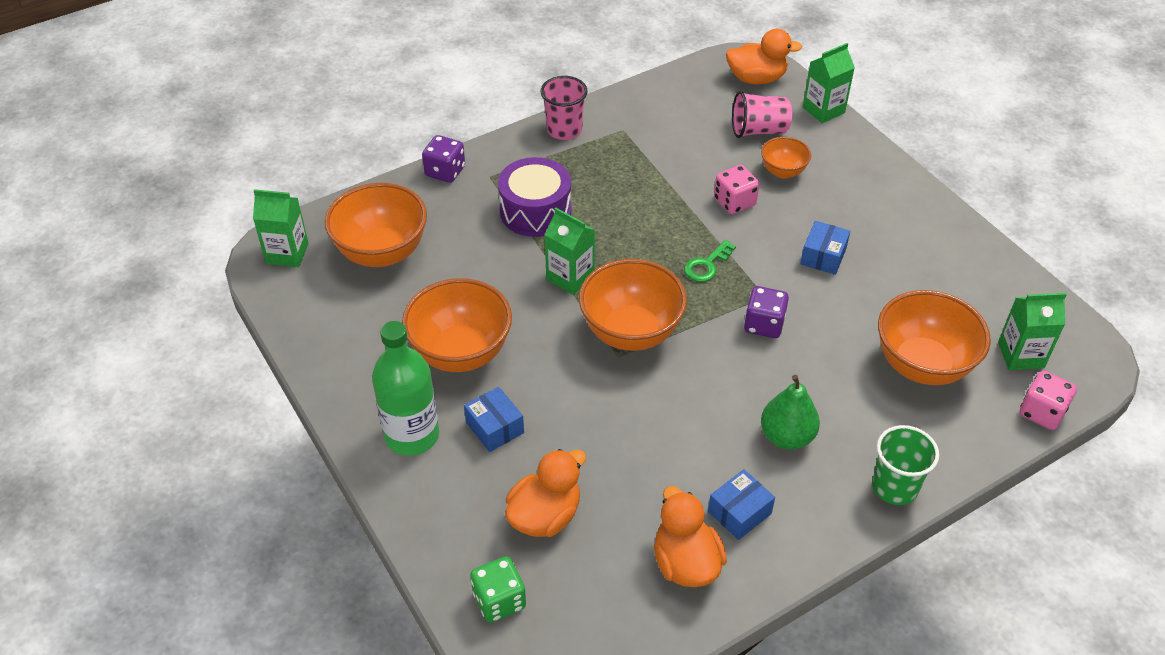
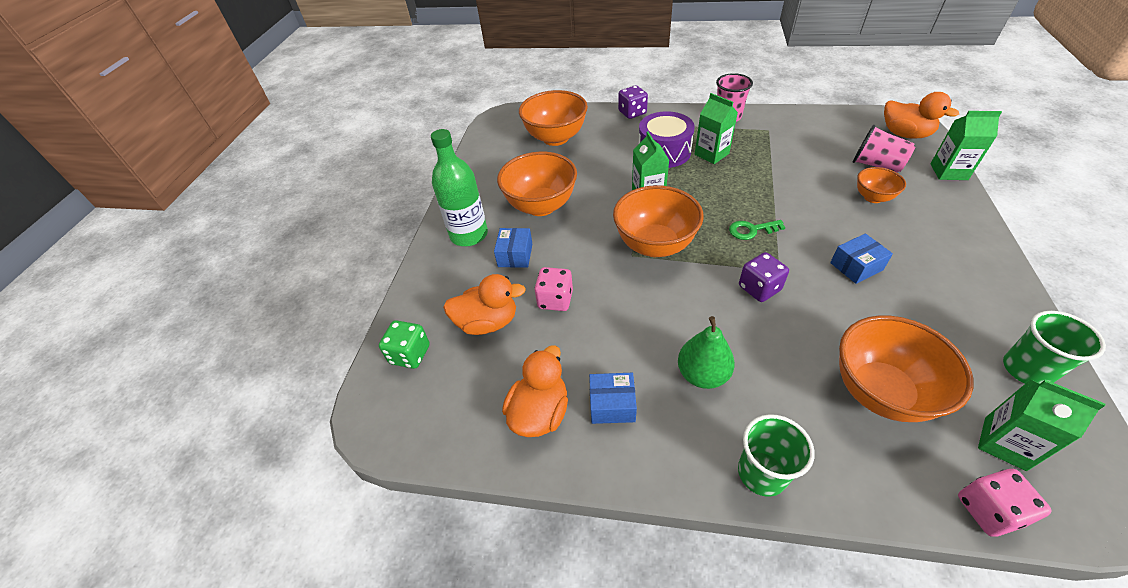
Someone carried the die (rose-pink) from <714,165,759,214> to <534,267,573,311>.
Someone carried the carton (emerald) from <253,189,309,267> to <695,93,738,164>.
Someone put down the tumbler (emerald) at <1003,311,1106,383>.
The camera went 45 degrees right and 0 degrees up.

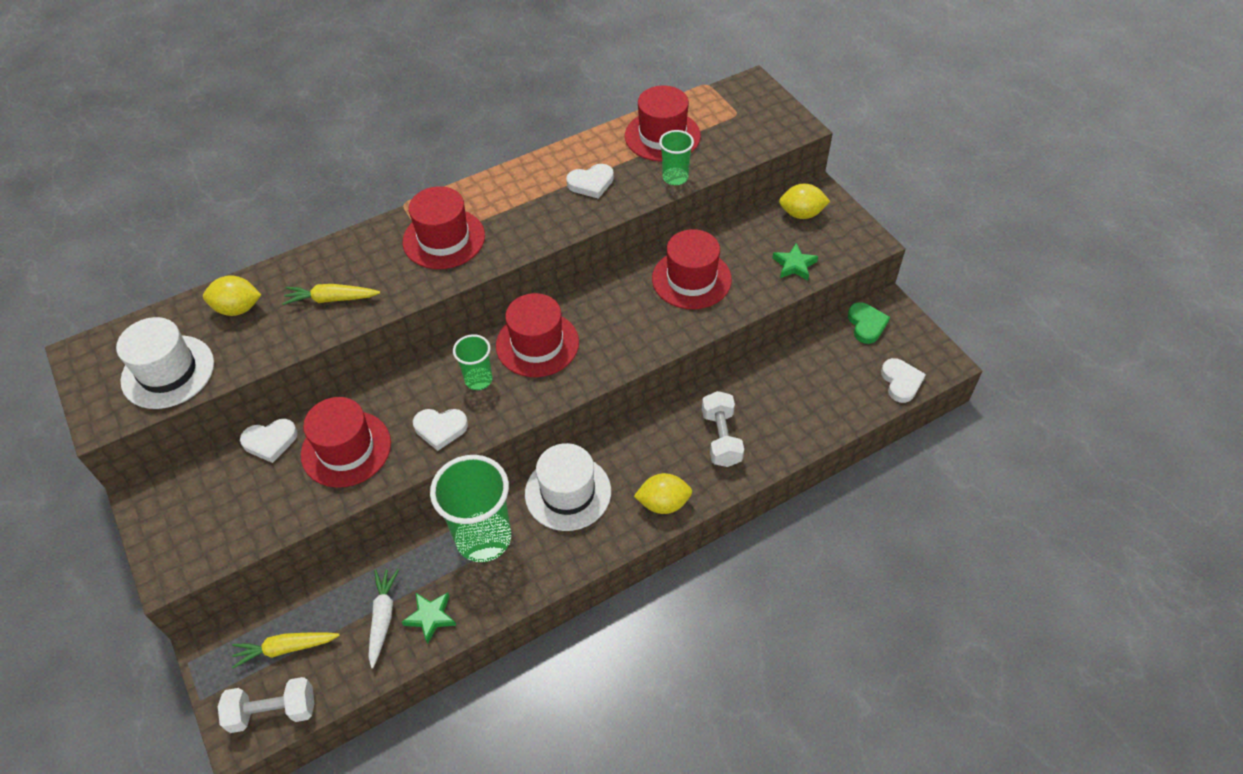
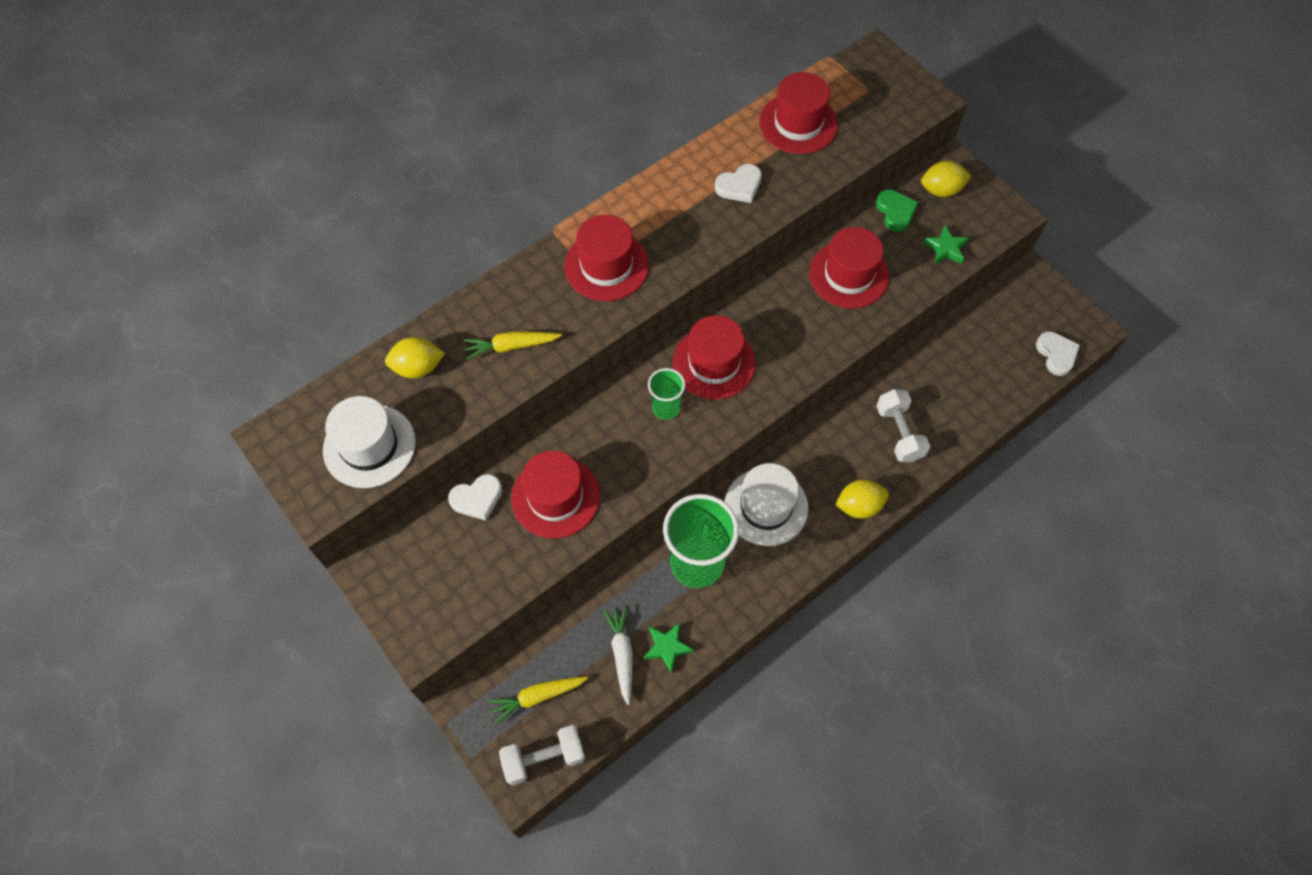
Someone took away the tumbler (emerald) at <659,130,694,185>.
Someone carried the heart (emerald) from <848,302,890,344> to <876,190,918,232>.
Someone took away the heart (pure white) at <413,409,468,451>.
The camera went 10 degrees left and 10 degrees up.

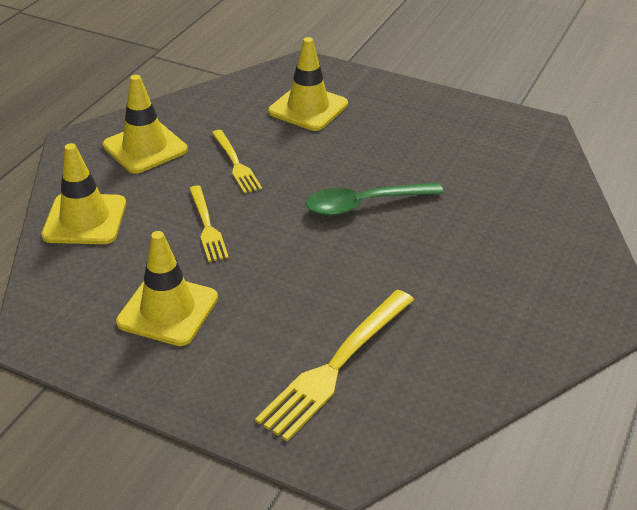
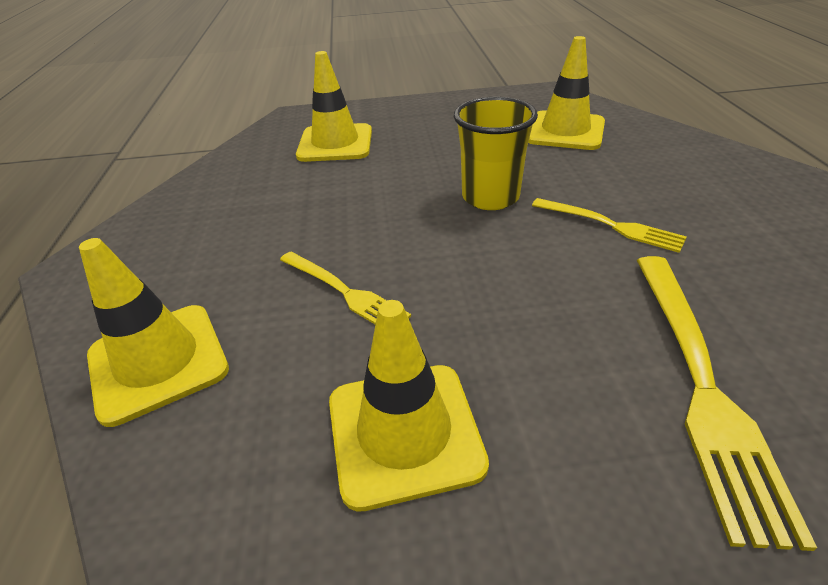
Someone carried the road cone (bright yellow) from <103,75,188,174> to <528,36,605,150>.
Someone carried the fork (bright yellow) from <212,130,262,194> to <532,198,687,253>.
Someone swapped the spoon (emerald) at <306,183,444,216> for the tumbler (bright yellow) at <454,97,538,210>.
The camera went 30 degrees left and 0 degrees up.

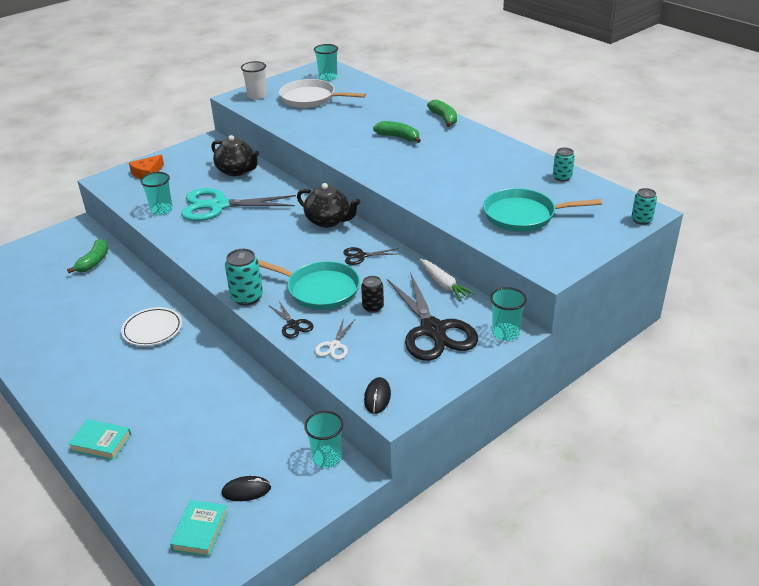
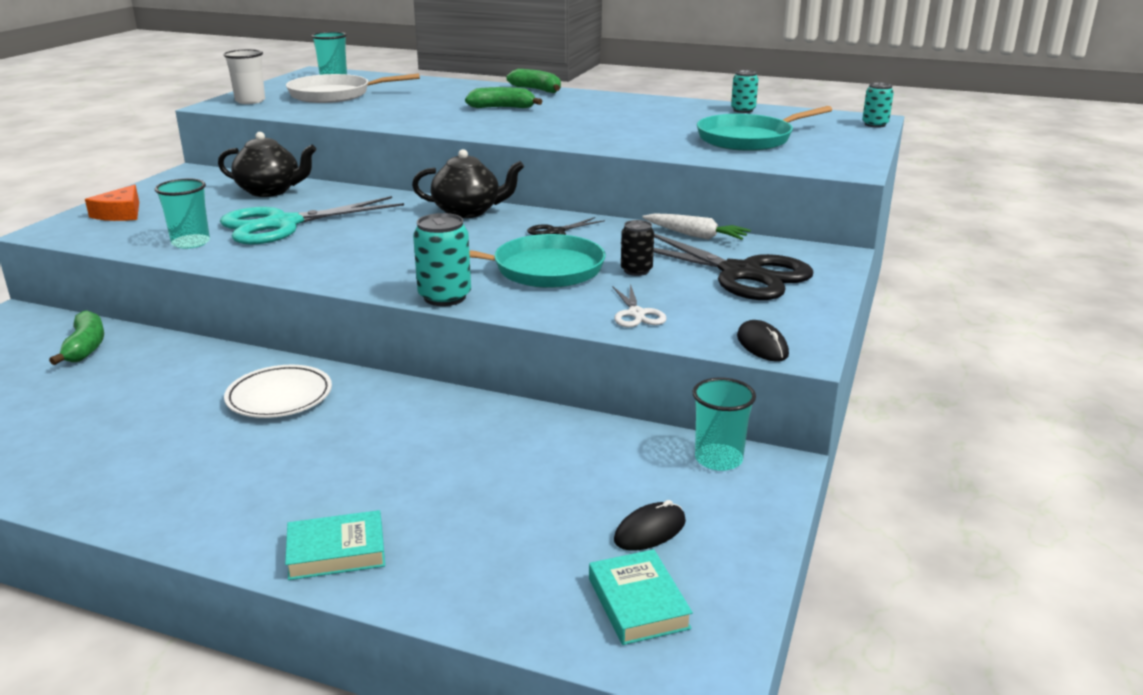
Someone took away the tumbler (teal) at <490,287,527,341>.
Someone took away the shears (black) at <270,301,314,339>.
The camera went 30 degrees left and 10 degrees down.

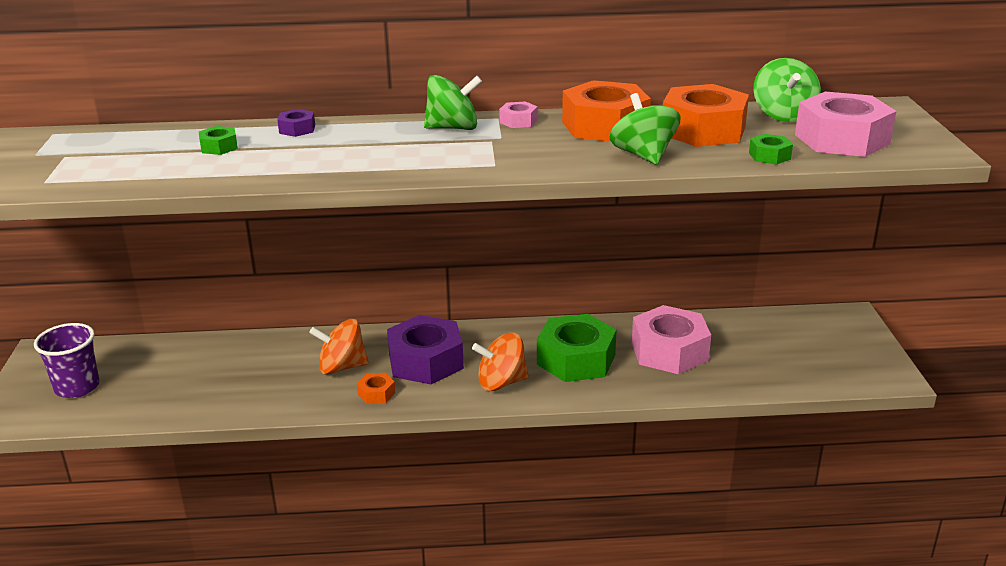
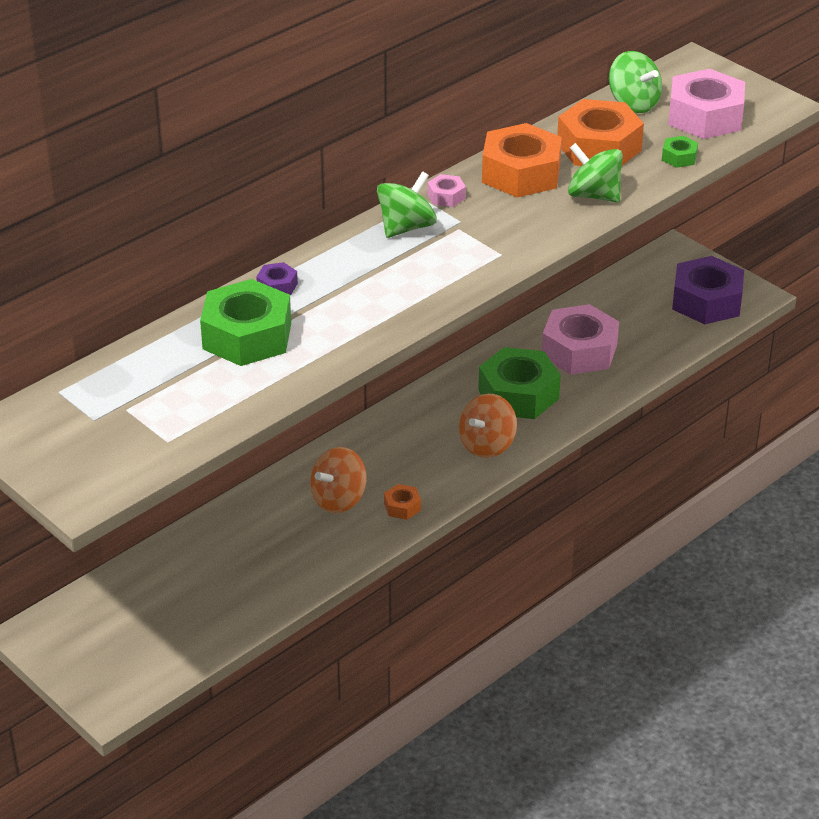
Someone scaled the hex nut (emerald) at <199,126,238,155> by 2.26.
Someone carried the hex nut (violet) from <387,315,464,384> to <672,256,744,324>.
Someone took away the tumbler (violet) at <34,323,100,398>.
The camera went 40 degrees left and 10 degrees up.

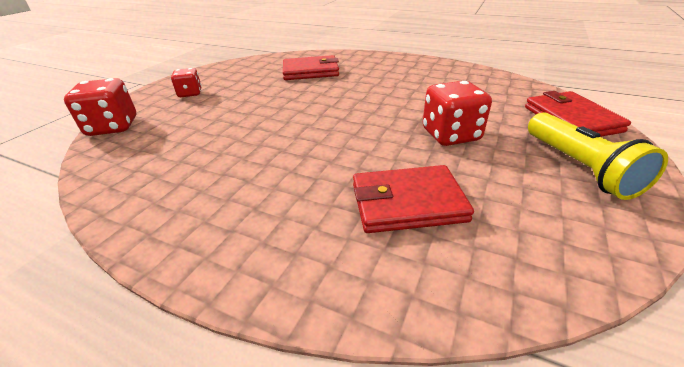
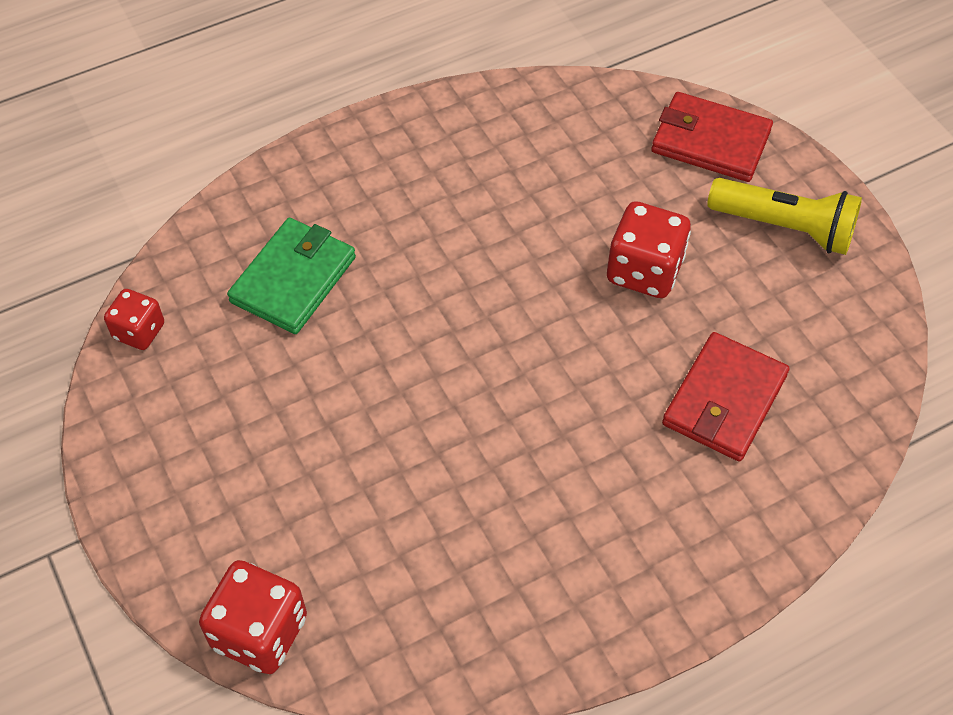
Someone repainted the card wallet (scarlet) at <283,55,339,80>, which became the card wallet (emerald) at <227,218,356,334>.
Someone carried the die (scarlet) from <171,68,202,97> to <104,289,164,350>.
The camera went 55 degrees left and 20 degrees up.

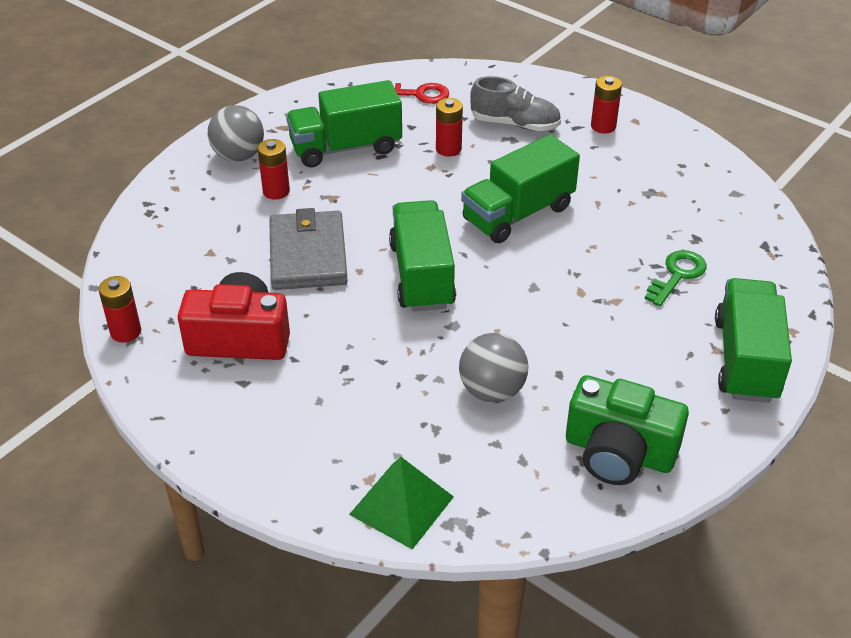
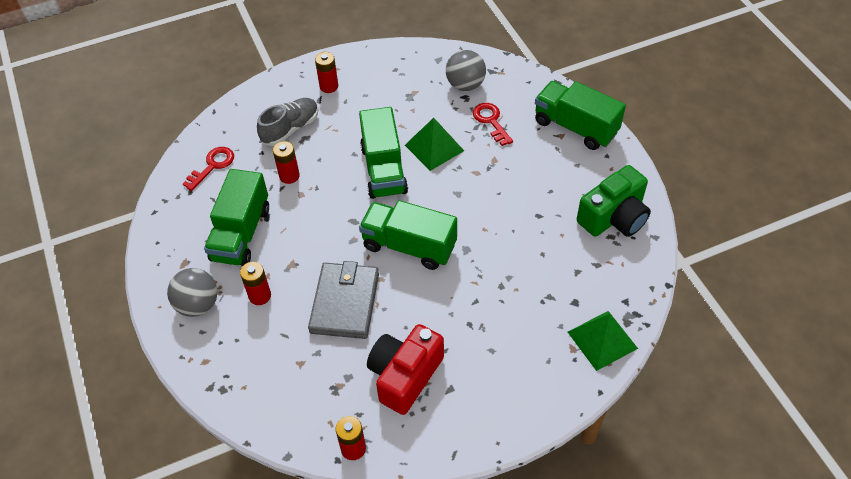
Someone rotated the card wallet (grey) at <269,208,348,290> by 75 degrees clockwise.
Someone repainted the key (emerald) at <644,250,707,307>, which became the key (scarlet) at <473,103,513,146>.
Someone carried the ball (grey) from <459,333,528,402> to <446,50,486,91>.
Someone put down the pyramid shape (emerald) at <405,118,464,171>.
The camera went 60 degrees left and 10 degrees up.

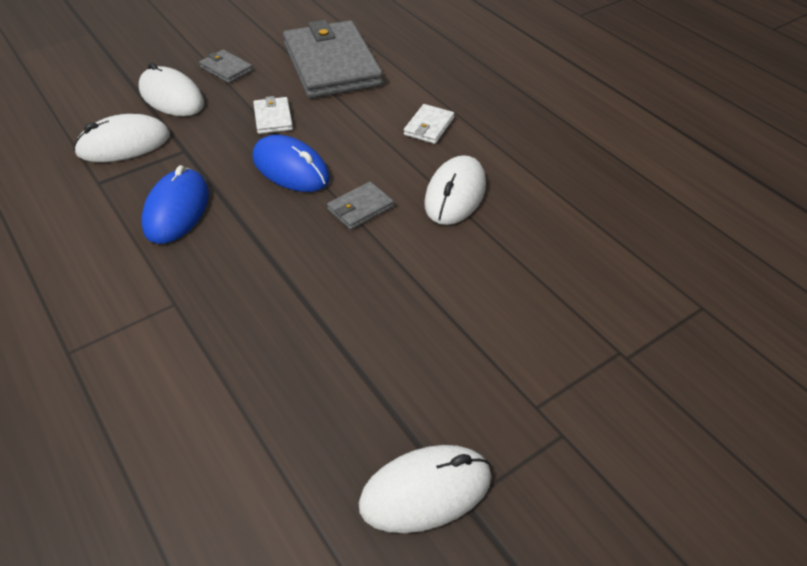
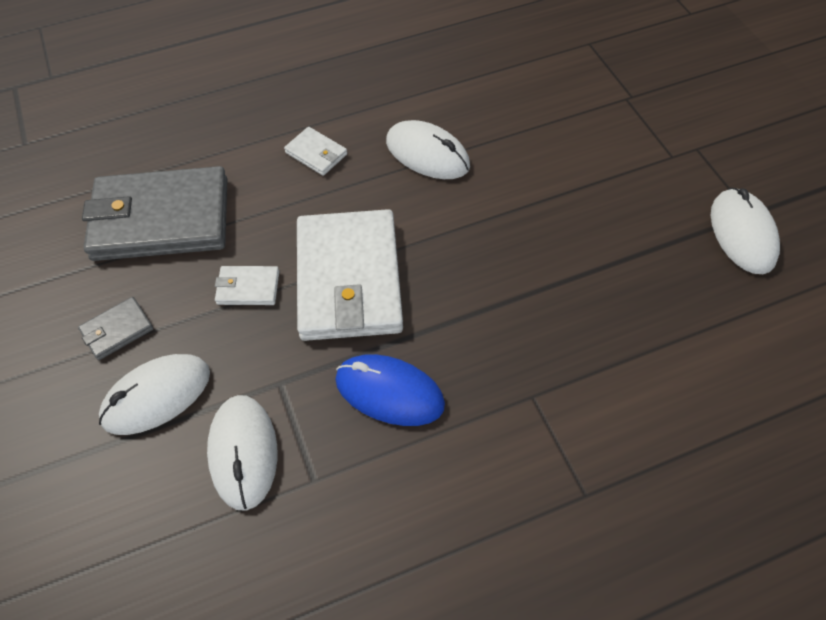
Someone swapped the computer mouse (blue) at <252,135,330,192> for the card wallet (pure white) at <297,209,403,341>.
Someone took away the card wallet (grey) at <327,182,394,230>.
The camera went 75 degrees left and 10 degrees up.

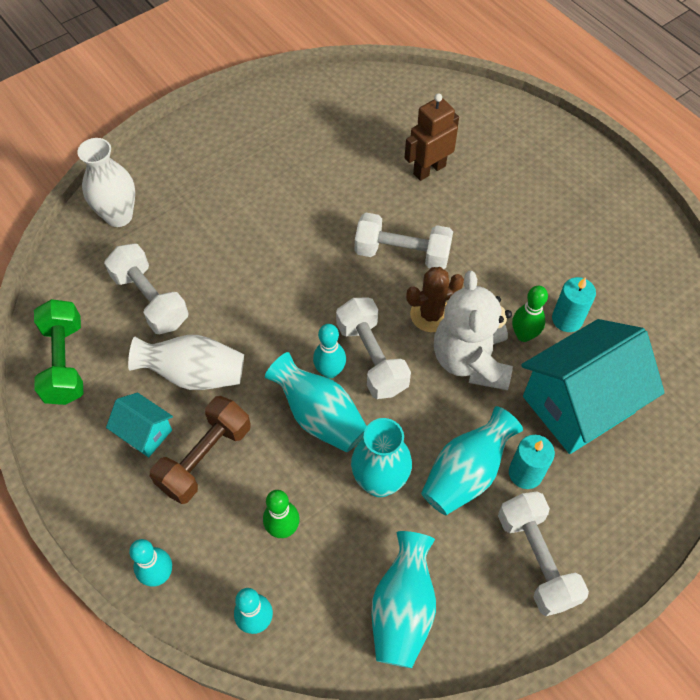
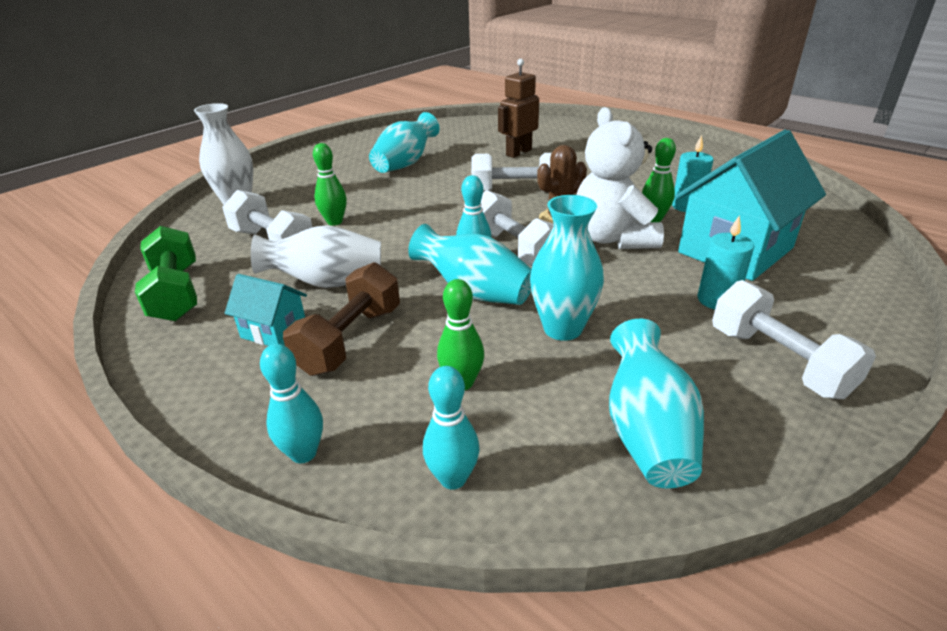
Someone carried the vase (teal) from <421,406,523,515> to <369,112,440,173>.
Someone put down the skittle (emerald) at <313,143,347,226>.
The camera went 10 degrees left and 25 degrees down.

